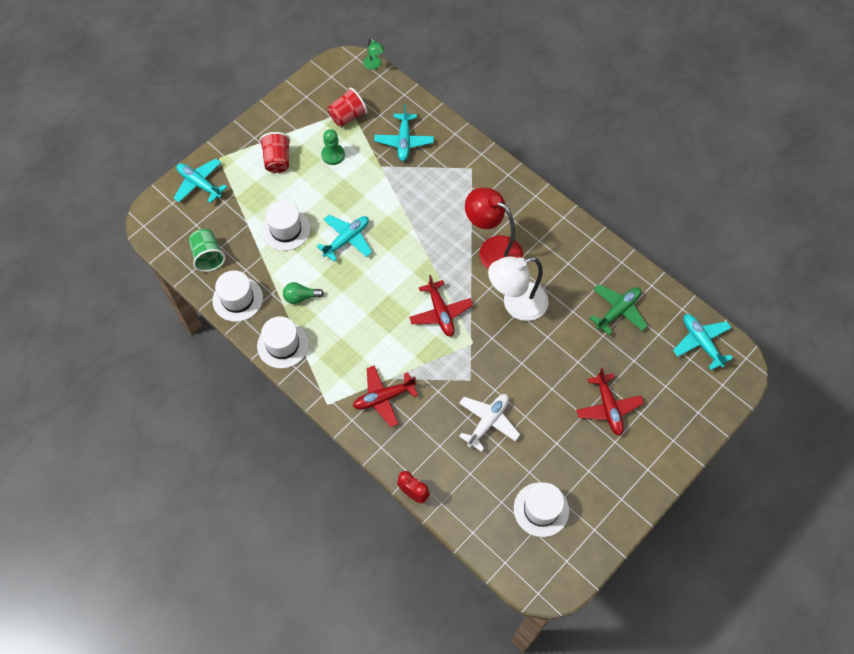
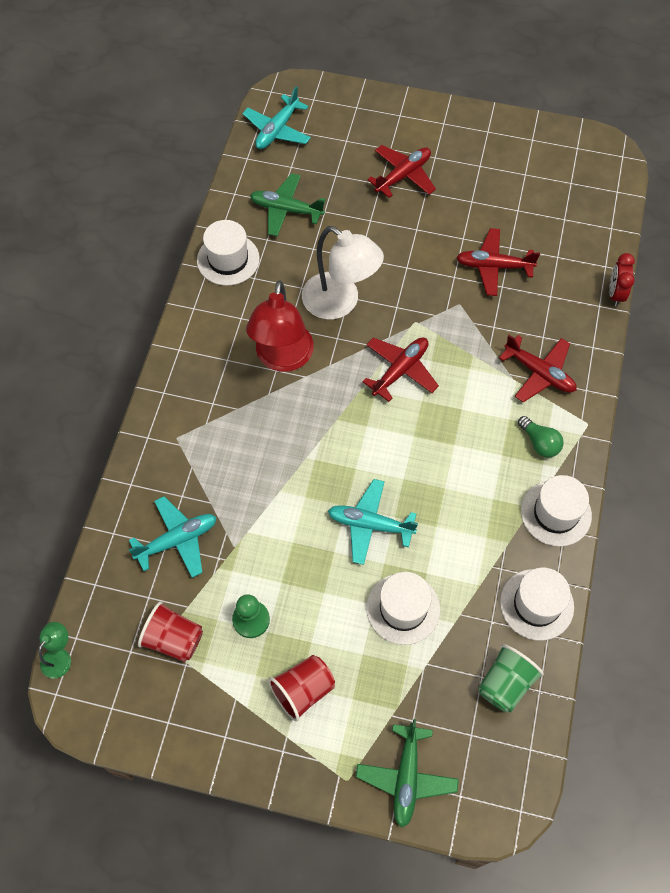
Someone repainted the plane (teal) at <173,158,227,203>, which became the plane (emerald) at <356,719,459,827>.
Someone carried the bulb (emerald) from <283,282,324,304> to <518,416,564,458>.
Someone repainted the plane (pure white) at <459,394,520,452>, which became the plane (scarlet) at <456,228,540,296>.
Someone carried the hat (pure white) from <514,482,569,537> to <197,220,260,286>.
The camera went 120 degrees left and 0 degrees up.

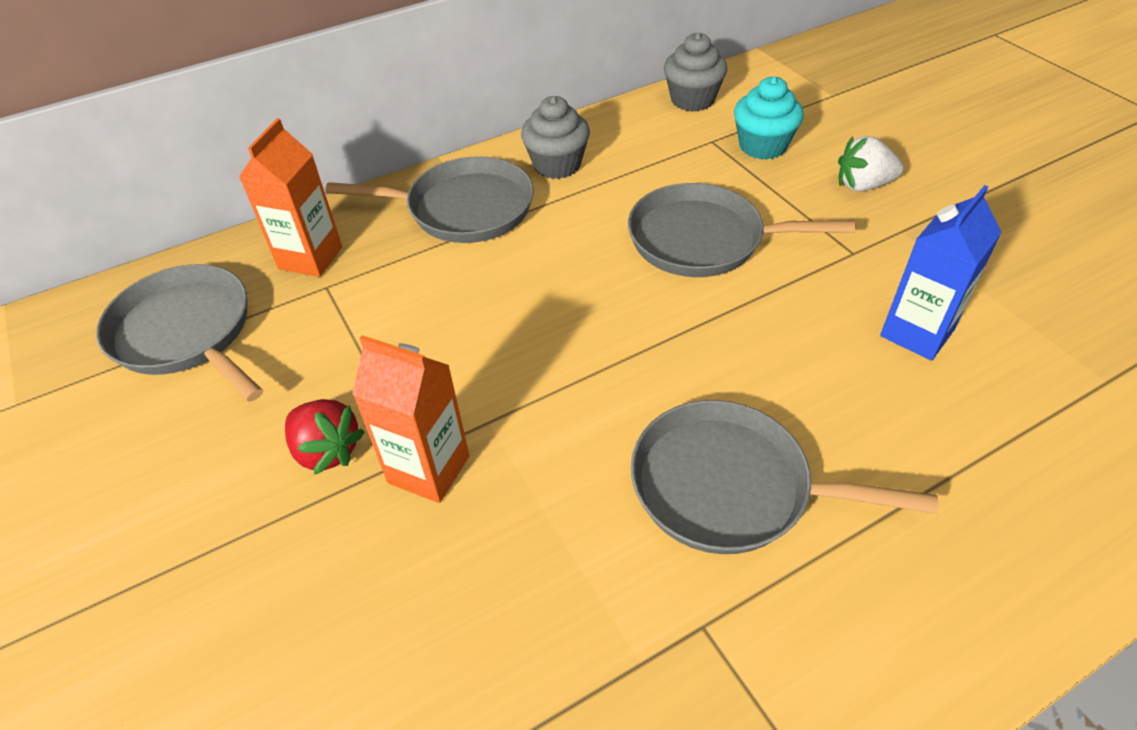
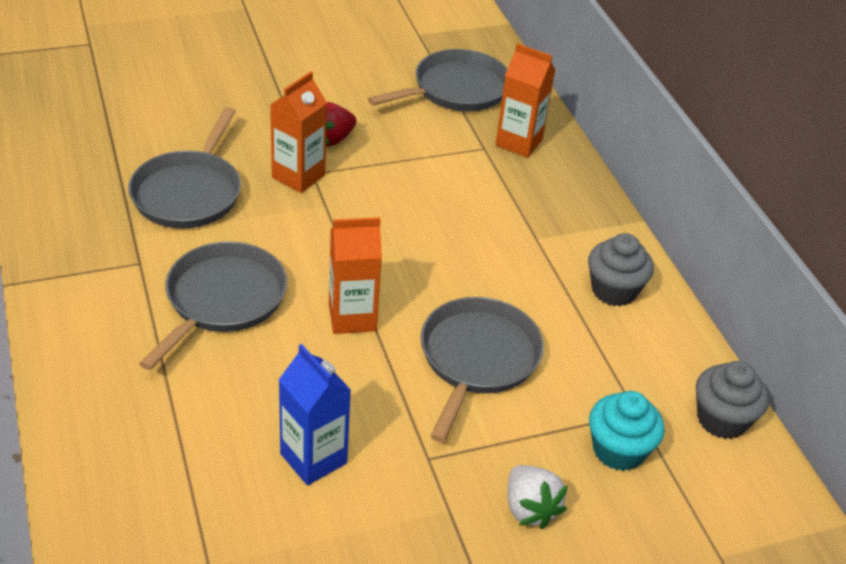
Someone rotated the toy strawberry (pure white) at <838,136,904,192> by 150 degrees clockwise.
Someone carried the frying pan (grey) from <325,156,534,243> to <128,107,241,228>.
Someone put down the carton (orange) at <329,217,382,334>.
The camera went 95 degrees right and 5 degrees down.

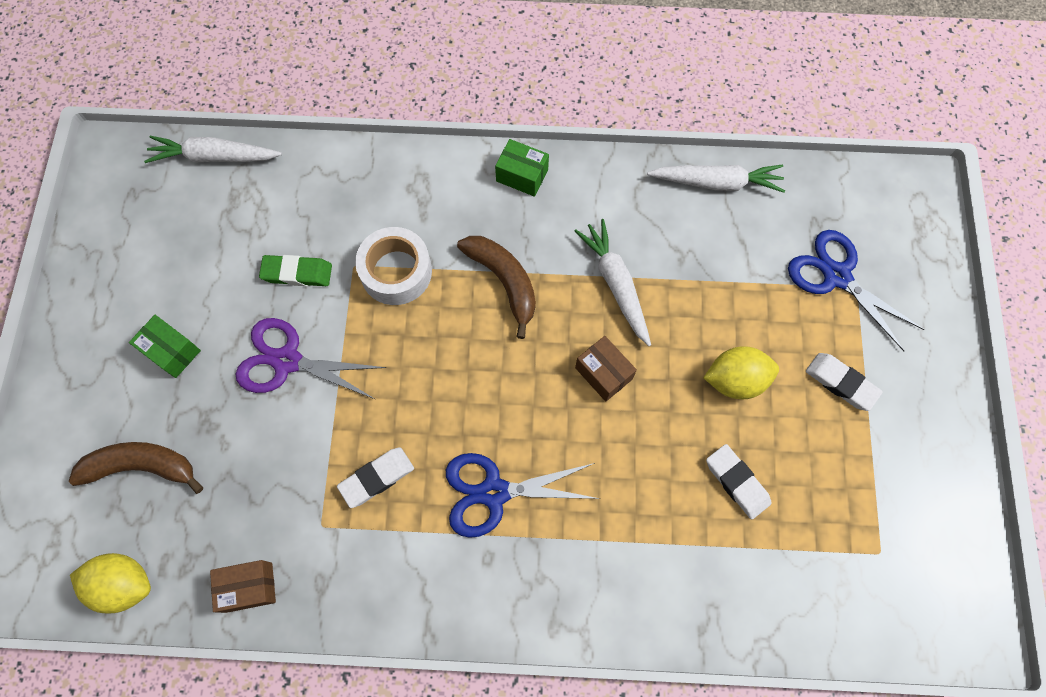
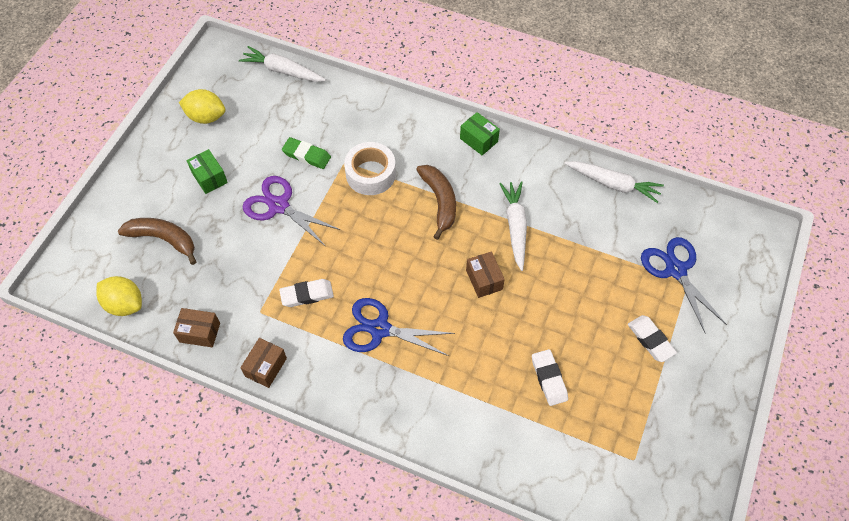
Someone carried the toy lemon (bright yellow) from <703,346,779,399> to <179,89,225,124>.
Someone put down the parcel (russet) at <240,338,287,388>.
The camera went 20 degrees right and 10 degrees down.

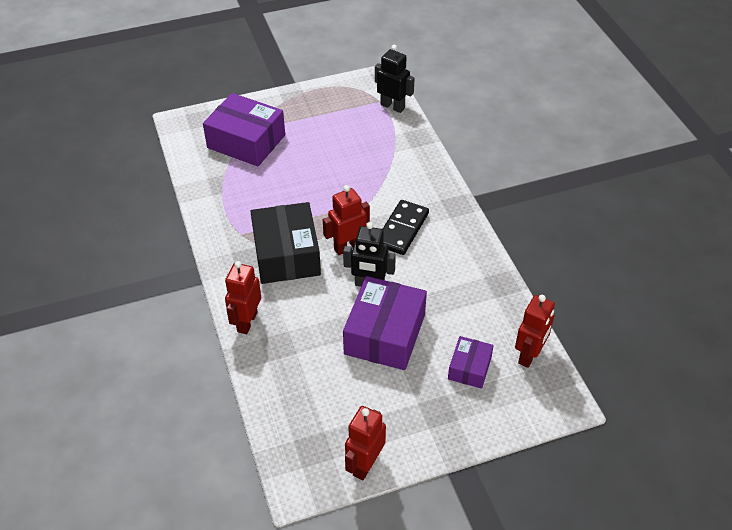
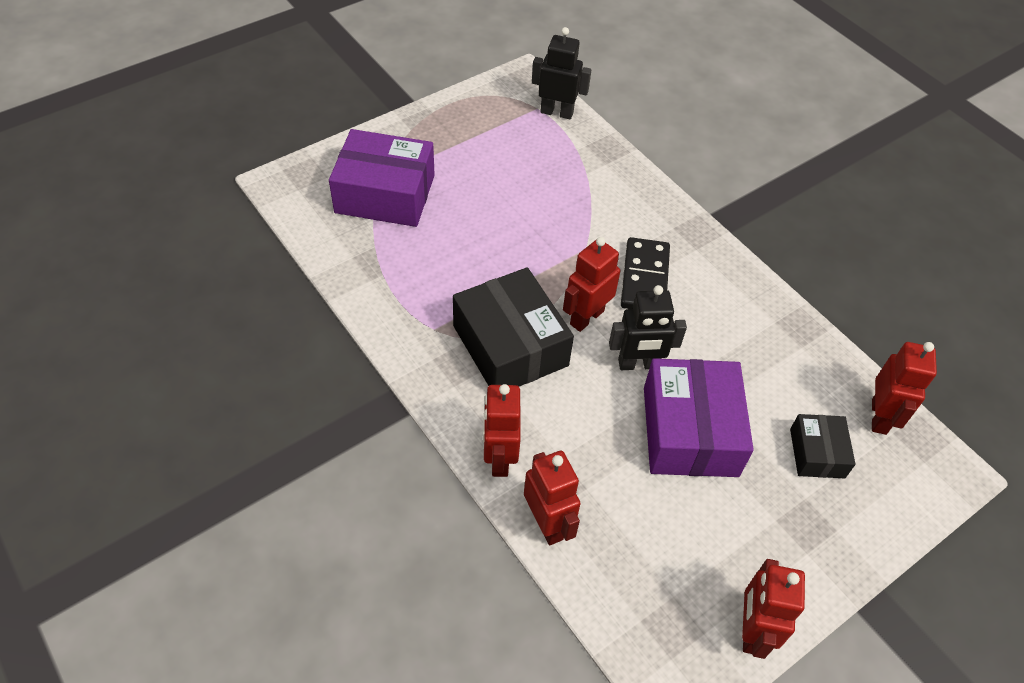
Someone repainted the parcel (violet) at <448,336,494,389>, which became the parcel (black) at <790,414,856,478>.
Someone put down the toy robot (scarlet) at <524,451,581,545>.
The camera went 20 degrees left and 5 degrees up.

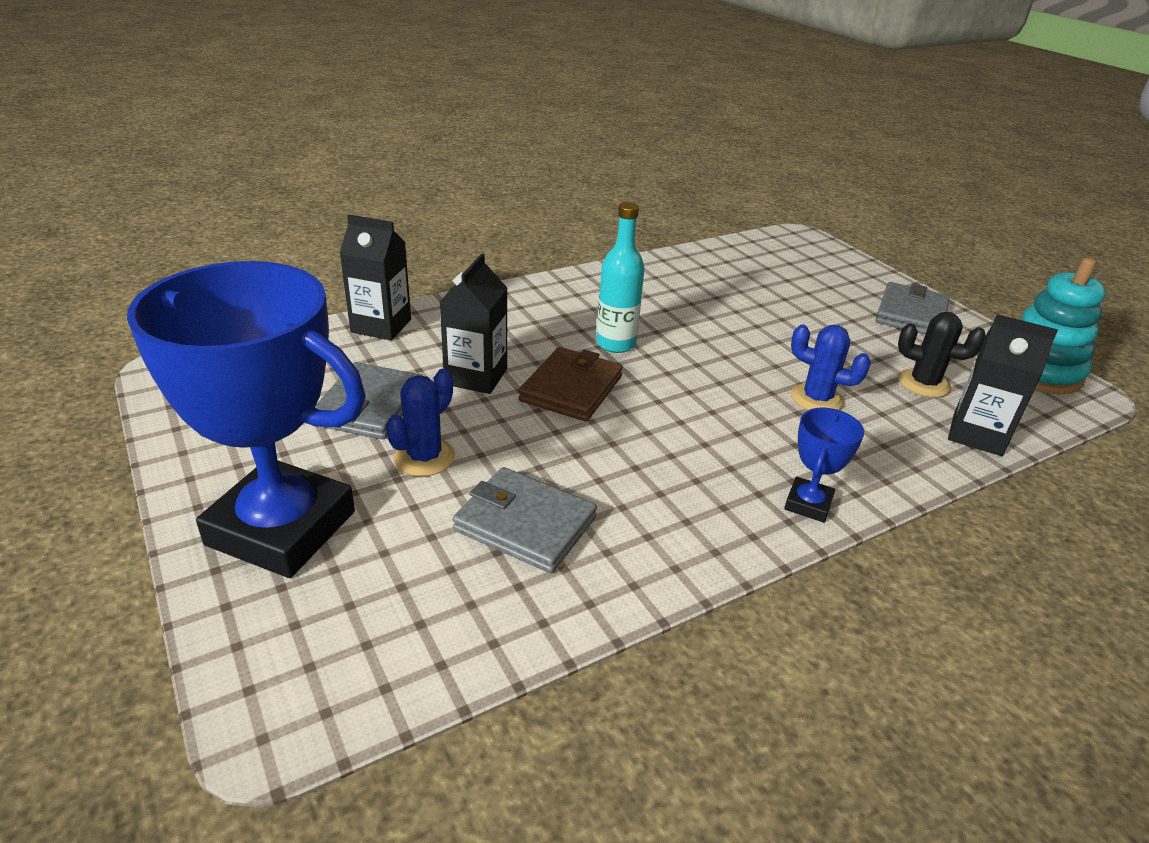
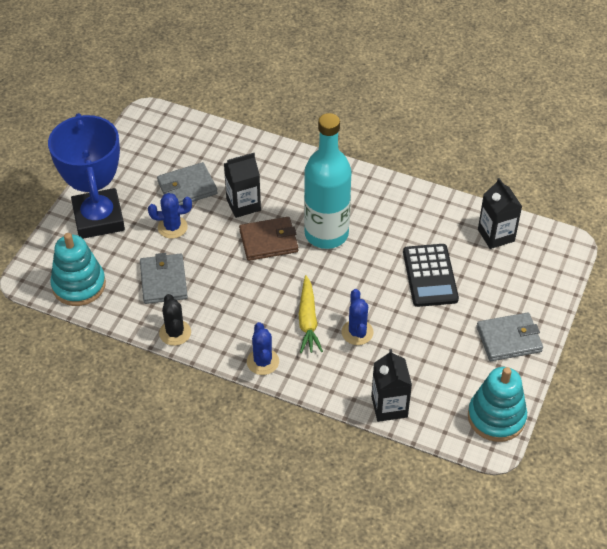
Someone scaled the bottle (teal) at <596,202,644,353> by 1.77.
Someone carried the carton (black) from <340,214,411,340> to <478,178,522,249>.
Someone carried the prickly plant (black) from <898,312,986,398> to <159,294,191,346>.
Someone swapped the prize cup (blue) at <784,408,864,522> for the prickly plant (blue) at <247,322,279,375>.
Someone put down the stacking toy (teal) at <50,233,106,306>.
Someone put down the calculator (black) at <403,244,459,307>.
Someone put down the toy carrot (bright yellow) at <298,275,323,353>.
The camera went 55 degrees right and 15 degrees up.

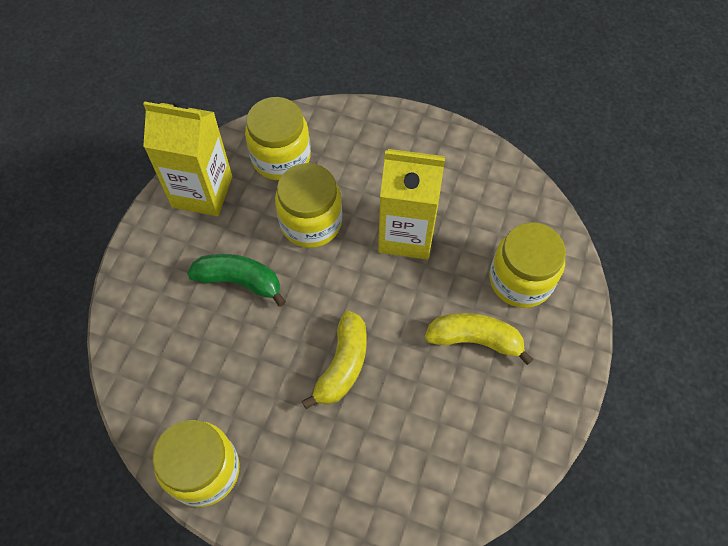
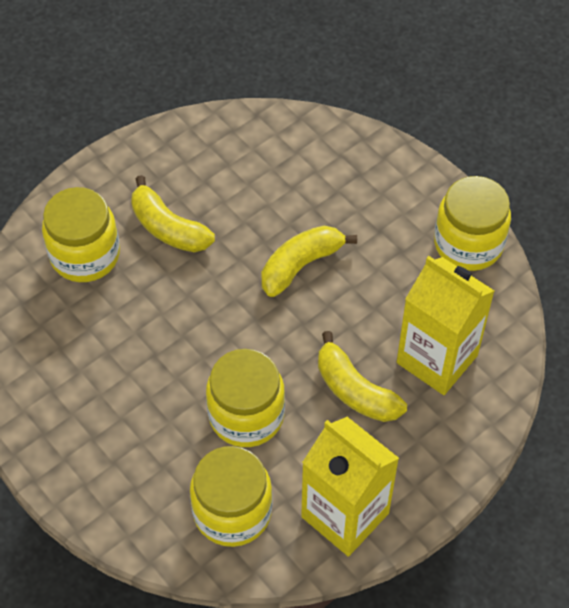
Someone carried the carton (bright yellow) from <378,149,445,260> to <397,256,494,395>.
Someone repainted the toy banana (emerald) at <187,254,286,307>, which became the toy banana (bright yellow) at <318,331,407,422>.
The camera went 150 degrees left and 5 degrees down.

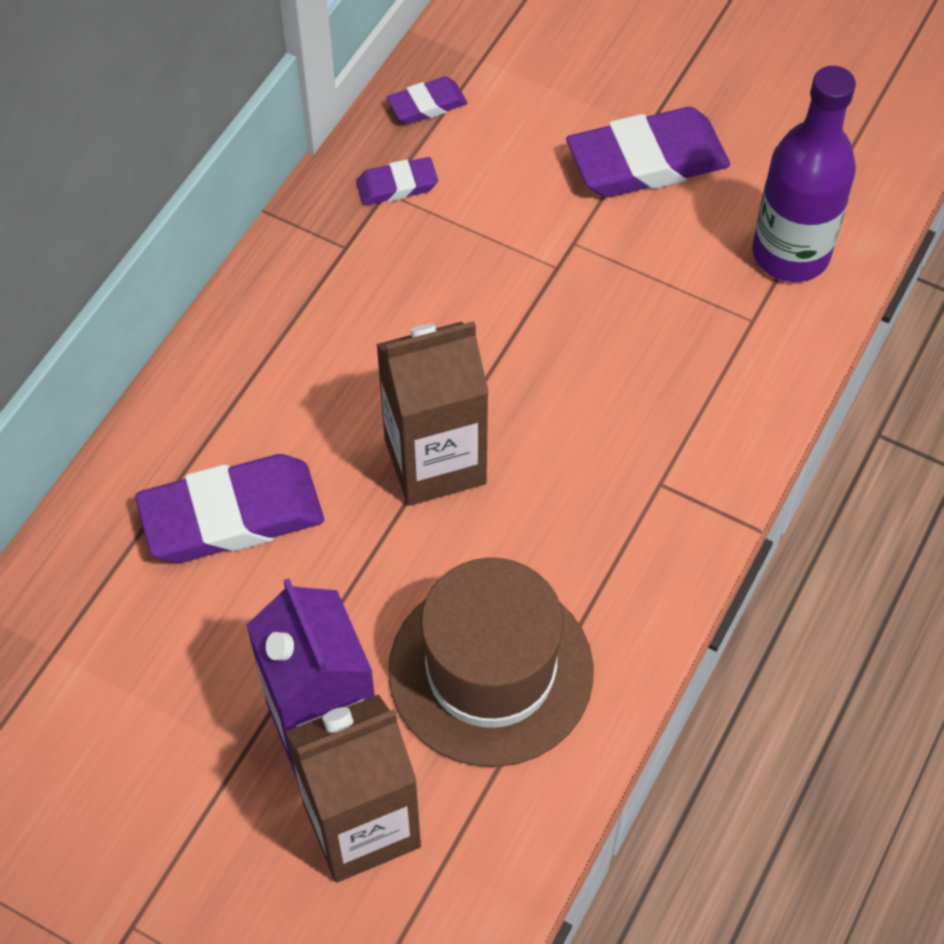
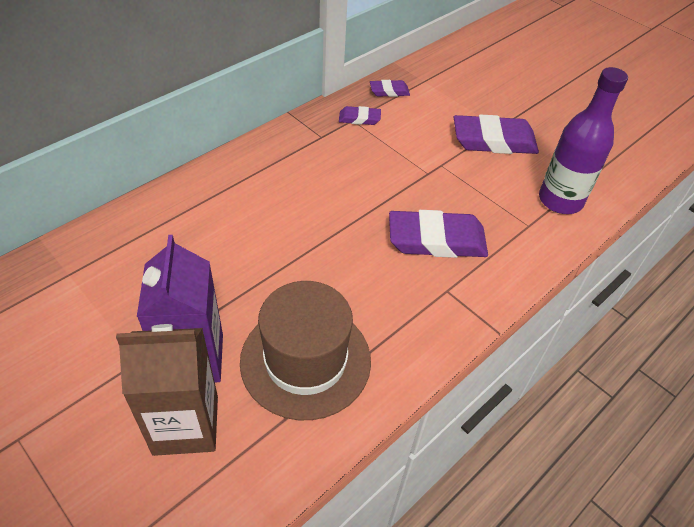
Someone took away the carton (russet) at <376,321,489,506>.
Someone carried the gum eraser (violet) from <135,454,324,563> to <389,210,488,258>.
The camera went 15 degrees right and 10 degrees down.

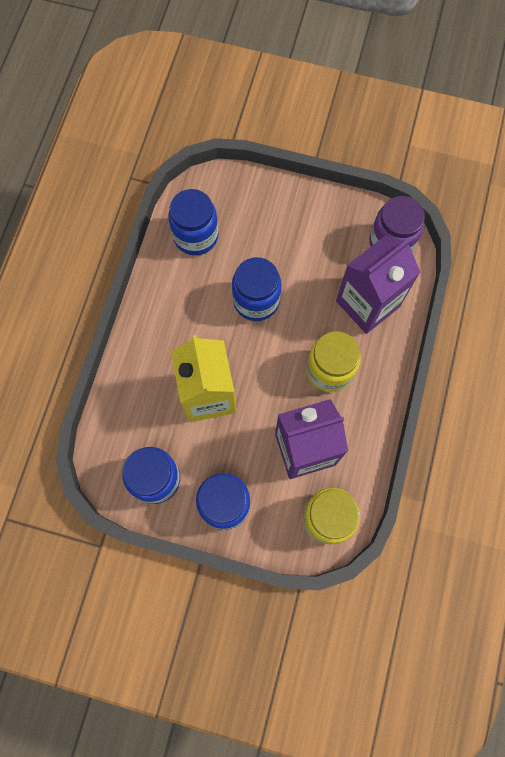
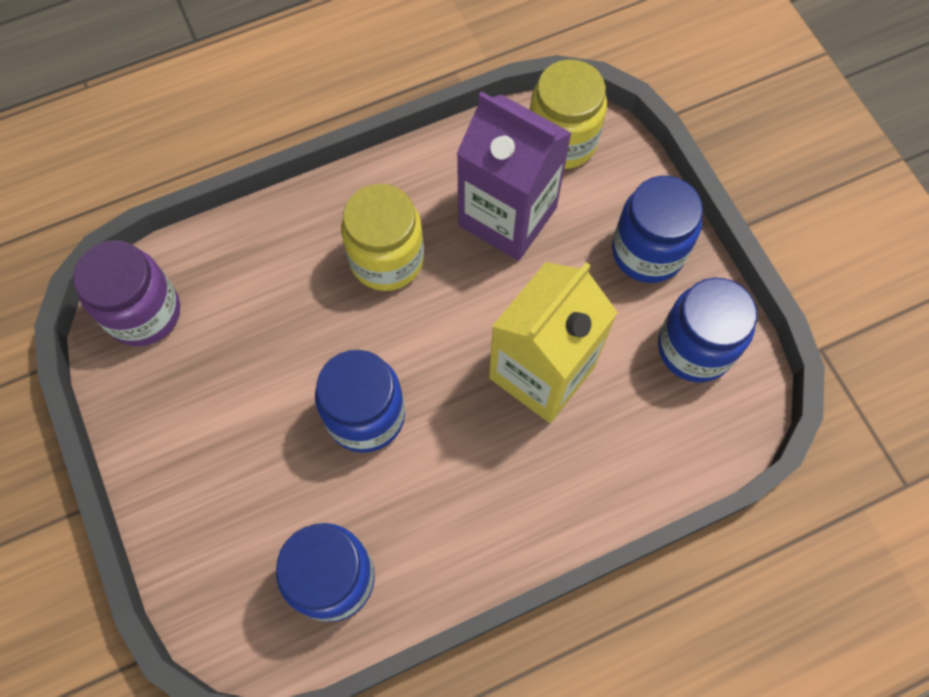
Someone took away the carton (violet) at <336,236,420,334>.
The camera went 130 degrees left and 5 degrees down.

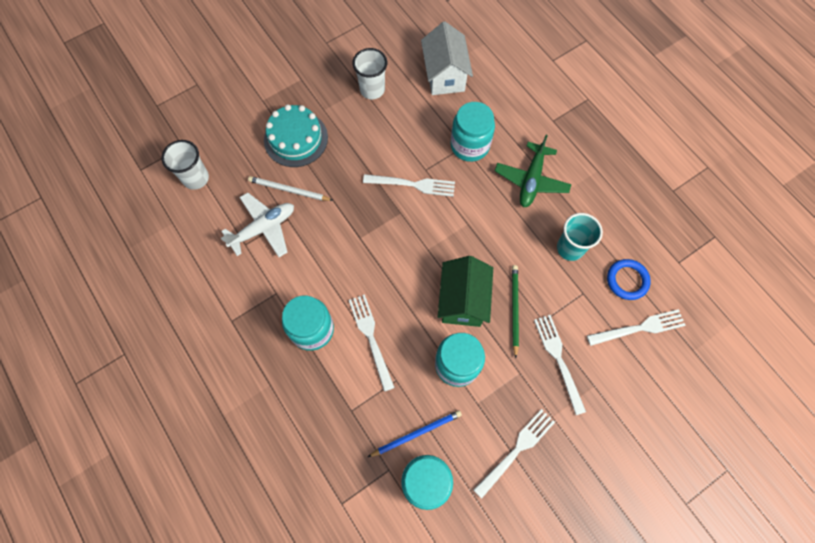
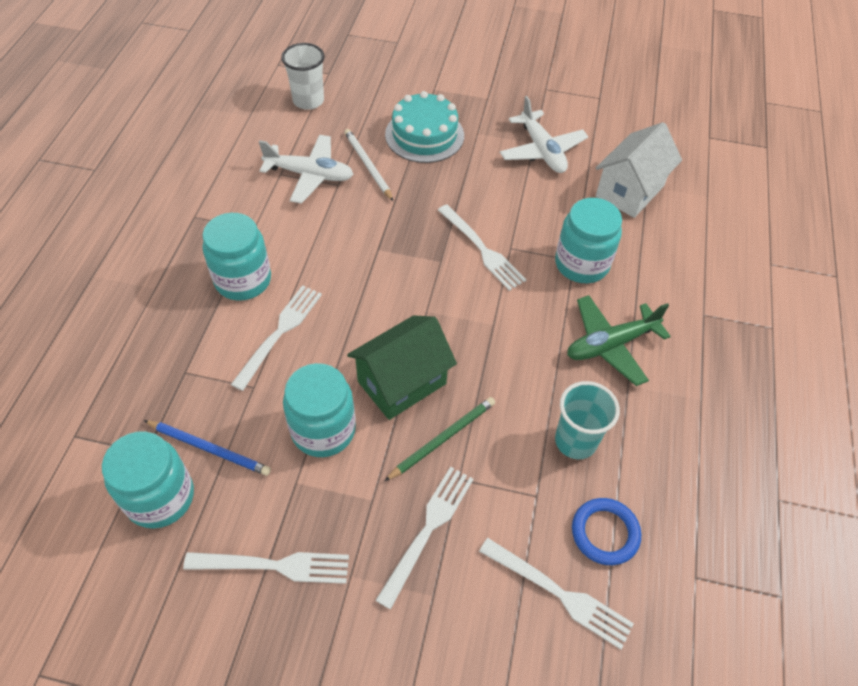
Someone swapped the tumbler (pure white) at <352,48,387,99> for the plane (pure white) at <500,96,588,173>.
The camera went 45 degrees right and 15 degrees down.

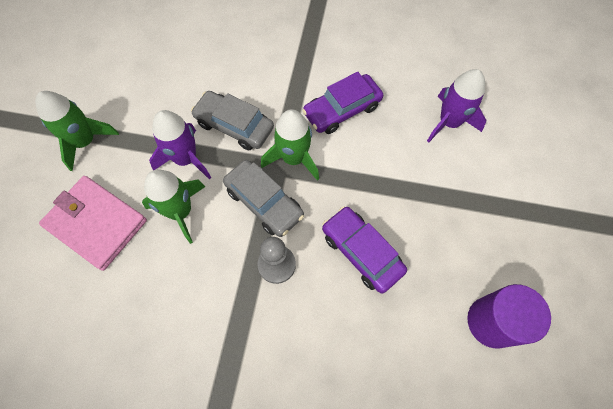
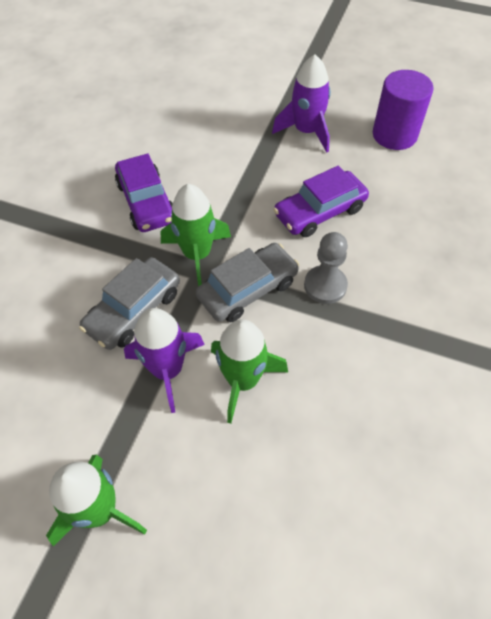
Someone carried the spaceship (violet) from <427,69,486,143> to <272,54,331,152>.
Someone took away the card wallet (rose-pink) at <39,176,147,271>.
The camera went 80 degrees left and 10 degrees down.

